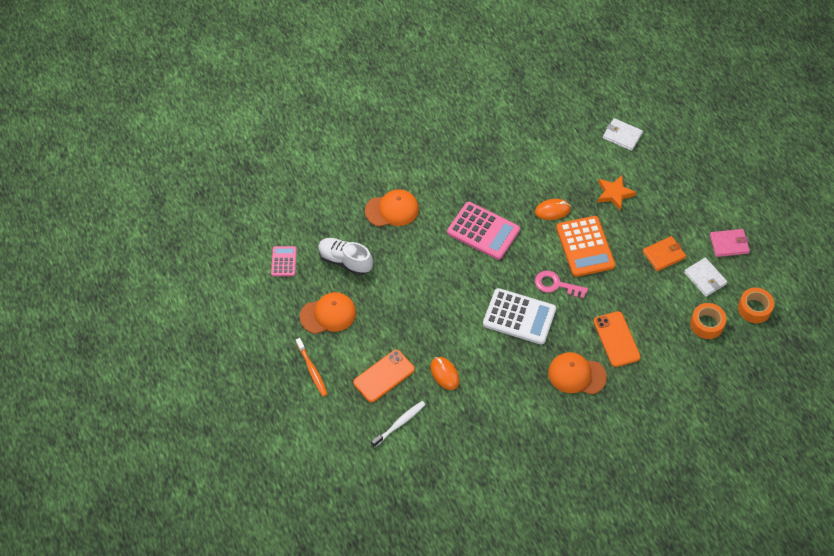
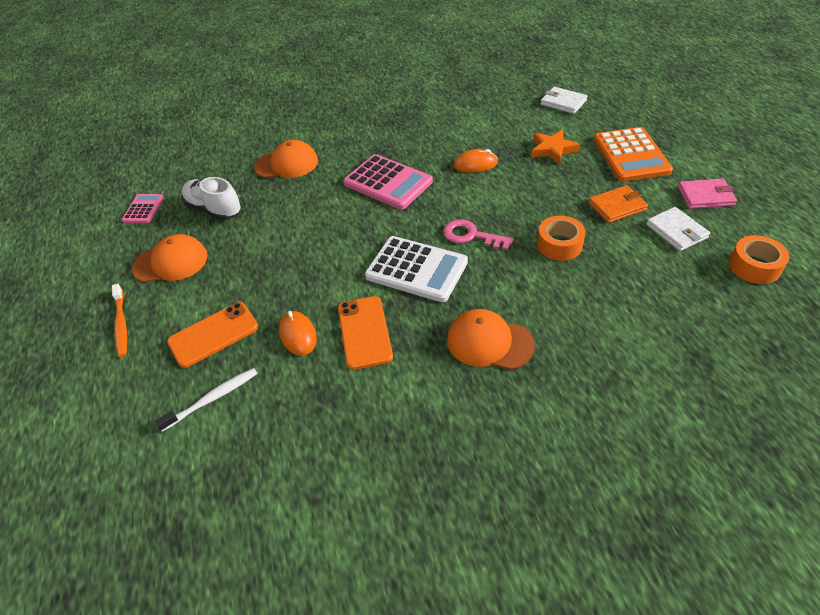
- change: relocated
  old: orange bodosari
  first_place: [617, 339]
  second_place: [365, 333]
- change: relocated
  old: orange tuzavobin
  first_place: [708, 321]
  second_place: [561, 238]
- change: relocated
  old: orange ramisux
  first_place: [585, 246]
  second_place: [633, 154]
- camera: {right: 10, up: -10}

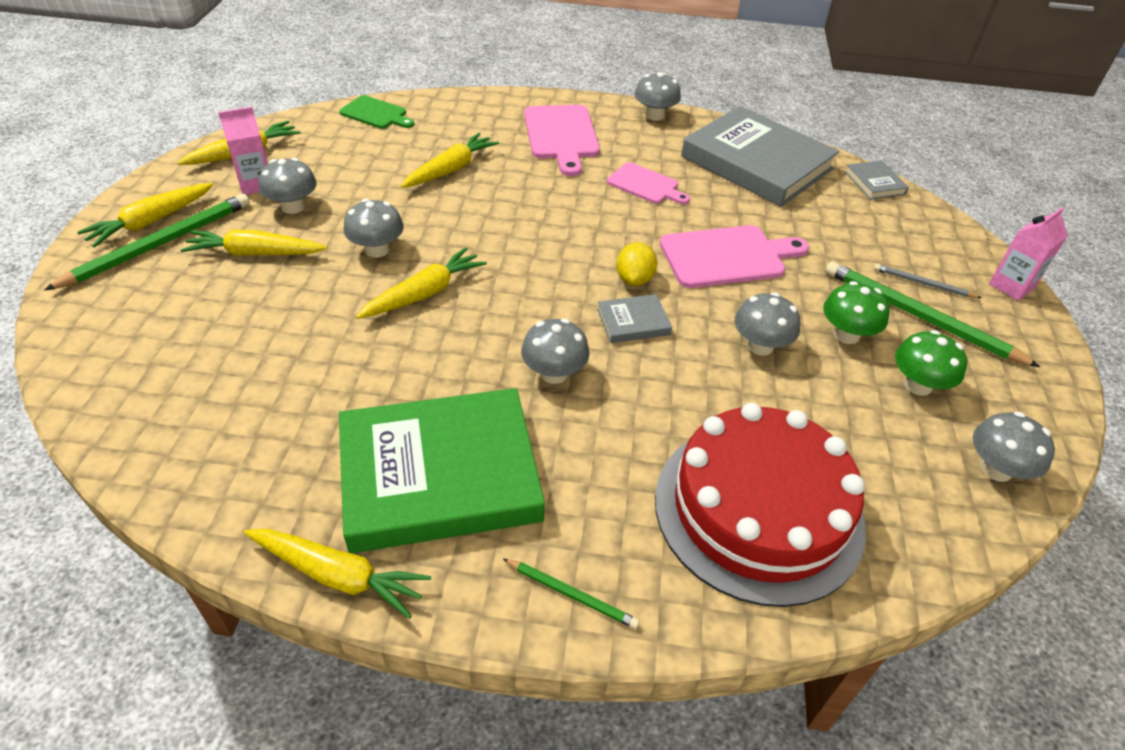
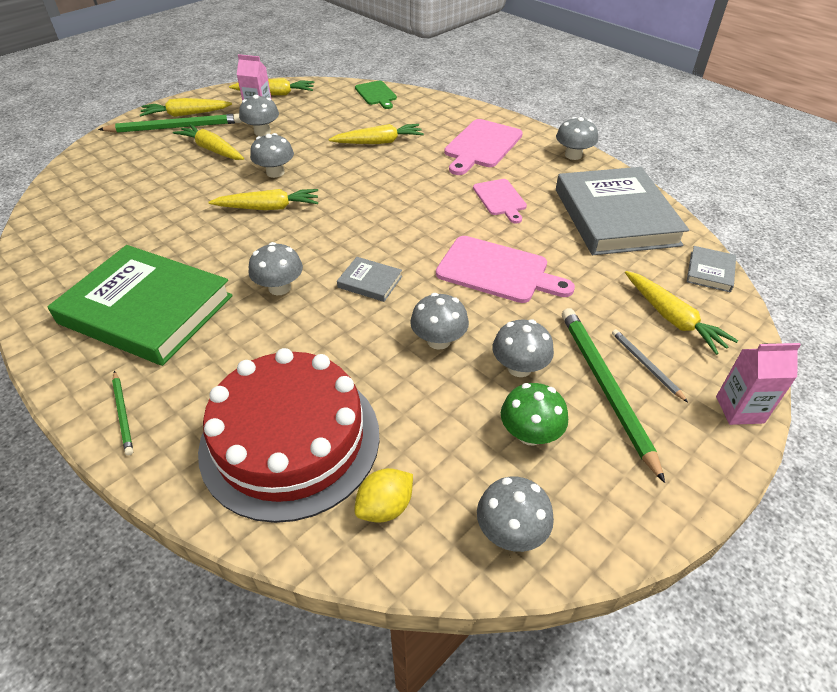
- change: relocated
  old: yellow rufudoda
  first_place: [636, 264]
  second_place: [383, 495]
- change: colour
  old: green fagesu
  new: grey fagesu
  first_place: [856, 312]
  second_place: [523, 348]
- change: relocated
  old: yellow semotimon
  first_place: [337, 574]
  second_place: [681, 313]
- camera: {right: 40, up: 0}

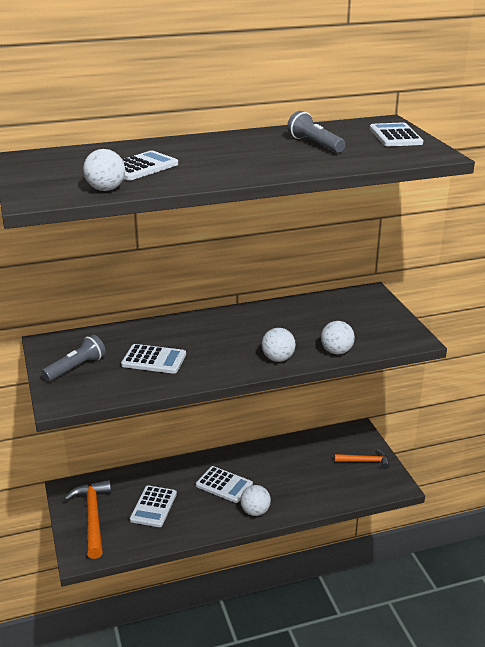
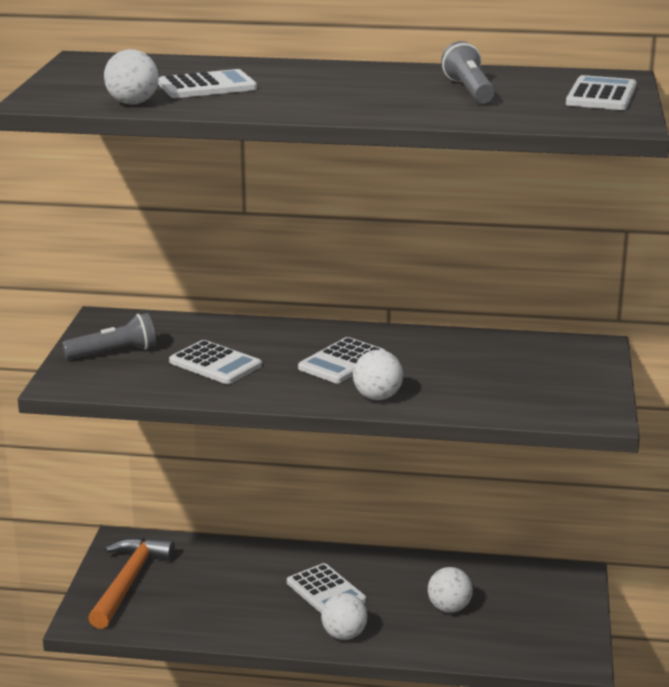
- change: relocated
  old: white ramisux
  first_place: [153, 506]
  second_place: [342, 360]
- change: relocated
  old: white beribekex
  first_place: [338, 337]
  second_place: [450, 590]
- change: missing
  old: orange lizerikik
  first_place: [362, 459]
- camera: {right: 25, up: -5}

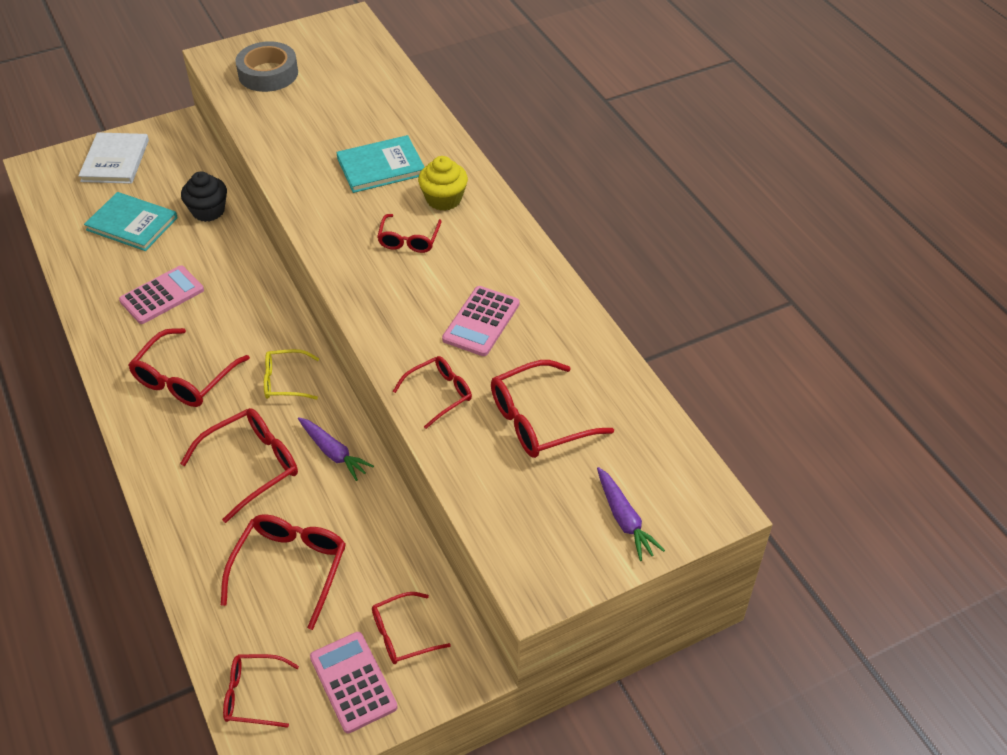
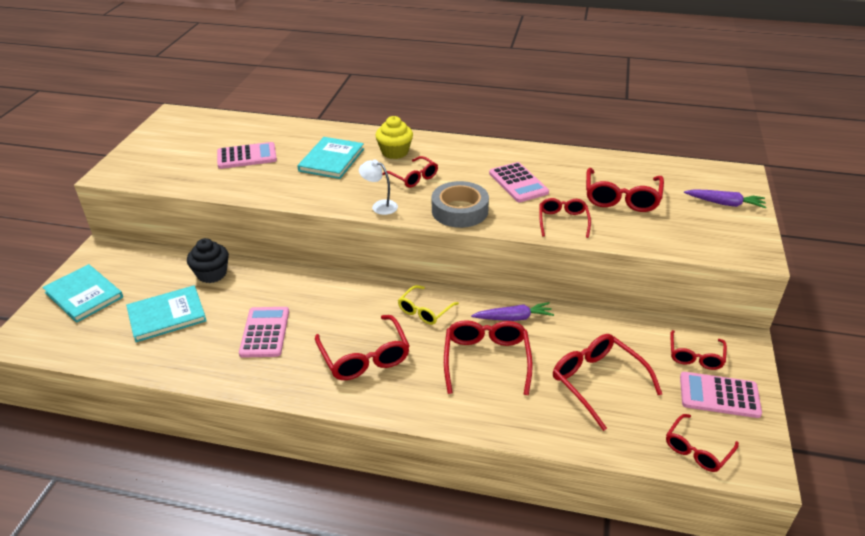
- change: colour
  old: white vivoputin
  new: turquoise vivoputin
  first_place: [113, 158]
  second_place: [82, 293]
- change: appeared
  new: pink ramisux
  second_place: [247, 155]
- change: appeared
  new: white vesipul
  second_place: [378, 187]
- change: relocated
  old: grey tuzavobin
  first_place: [266, 66]
  second_place: [460, 204]
- camera: {right: -50, up: -10}

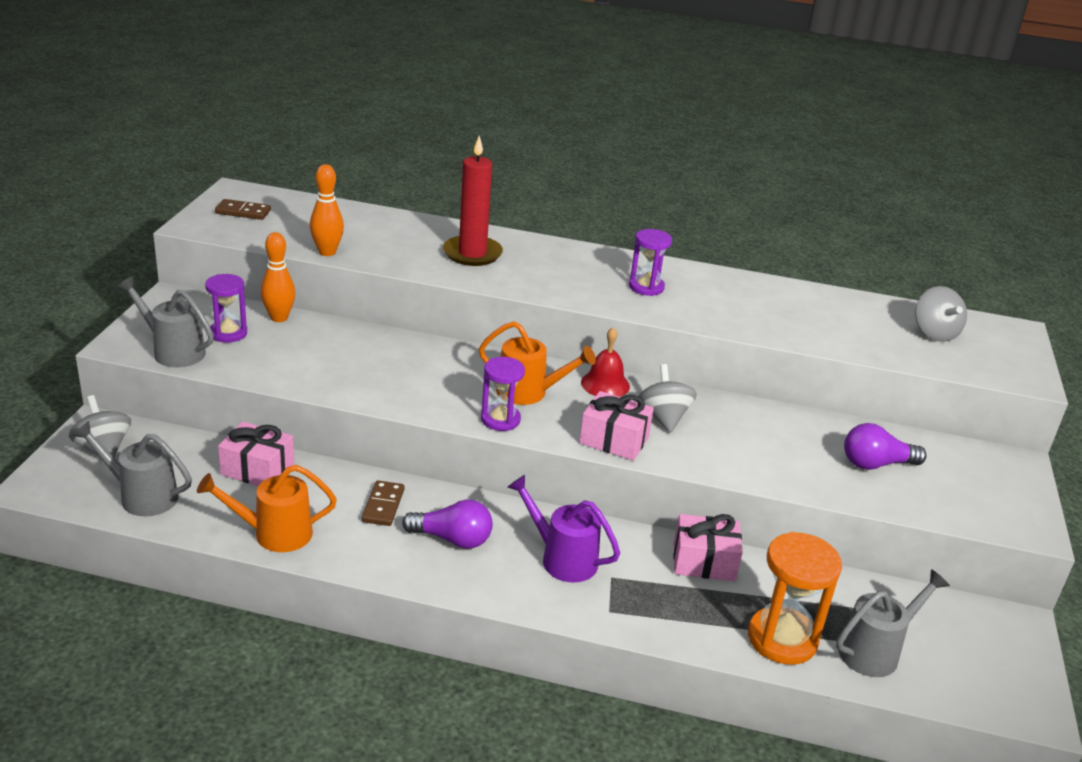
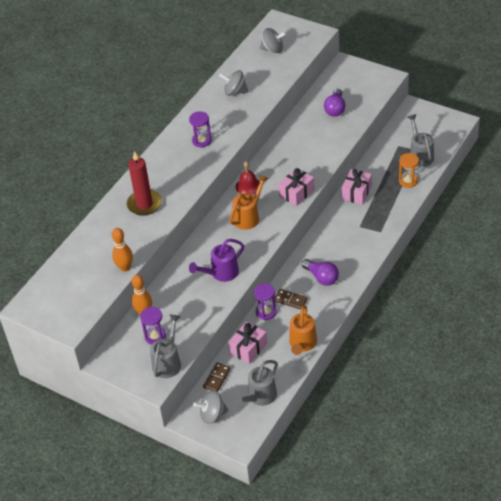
- change: spun
  old: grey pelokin
  first_place: [165, 322]
  second_place: [165, 346]
  degrees: 150
- change: relocated
  old: purple pelokin
  first_place: [564, 528]
  second_place: [216, 260]
- change: relocated
  old: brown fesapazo
  first_place: [243, 209]
  second_place: [217, 377]
- change: relocated
  old: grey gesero
  first_place: [667, 398]
  second_place: [234, 83]
- change: relocated
  old: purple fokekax
  first_place: [503, 394]
  second_place: [265, 301]
- change: spun
  old: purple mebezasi
  first_place: [447, 524]
  second_place: [320, 272]
  degrees: 105
- change: size
  old: orange fokekax
  first_place: [795, 598]
  second_place: [409, 170]
  factor: 0.64
- camera: {right: -65, up: 15}

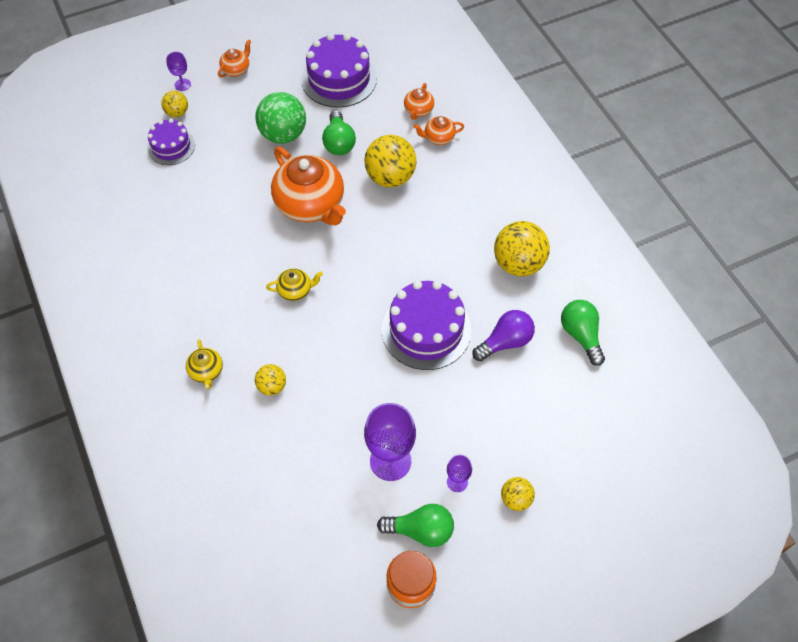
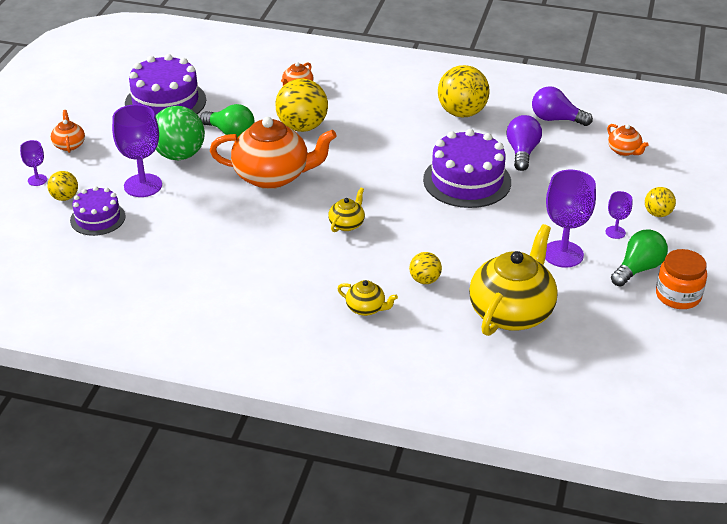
- change: appeared
  new: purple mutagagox
  second_place: [137, 150]
- change: appeared
  new: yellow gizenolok
  second_place: [513, 280]
- change: colour
  old: green mebezasi
  new: purple mebezasi
  first_place: [583, 333]
  second_place: [562, 106]
- change: relocated
  old: orange gizenolok
  first_place: [419, 101]
  second_place: [627, 140]
- camera: {right: -50, up: -20}

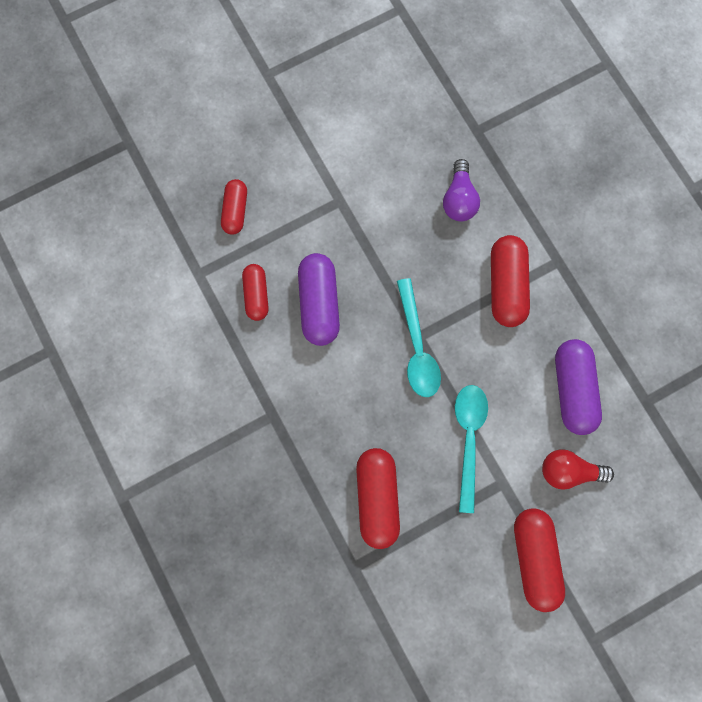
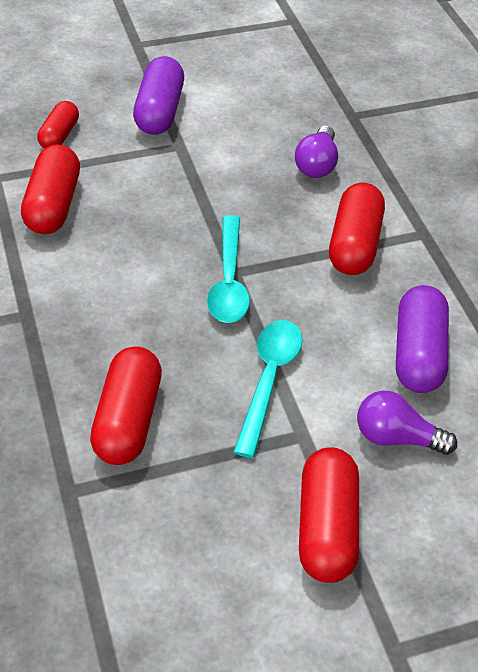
- change: size
  old: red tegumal
  first_place: [255, 292]
  second_place: [50, 189]
  factor: 1.6
- change: relocated
  old: purple tegumal
  first_place: [319, 299]
  second_place: [158, 95]
- change: colour
  old: red mebezasi
  new: purple mebezasi
  first_place: [578, 469]
  second_place: [407, 423]
- camera: {right: 10, up: -30}

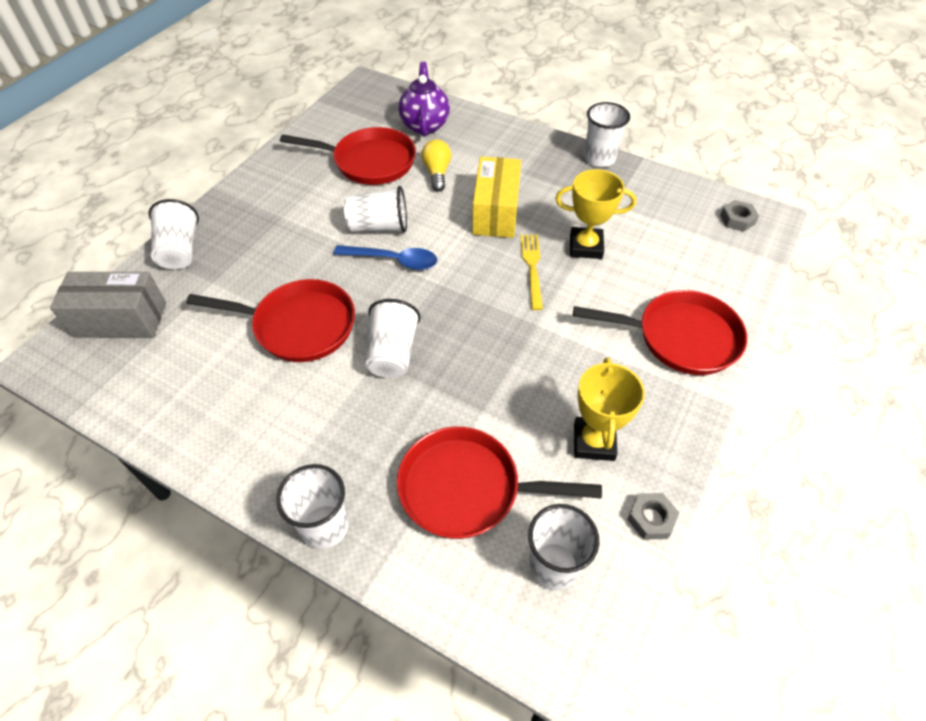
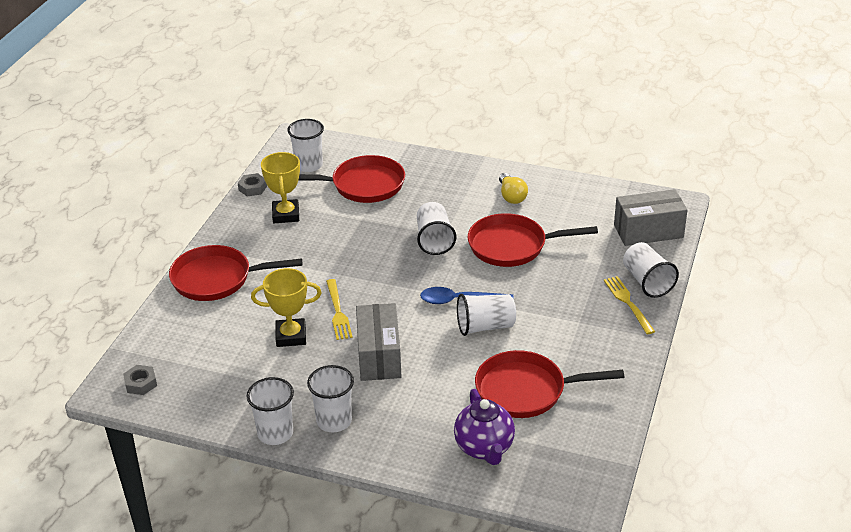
- change: relocated
  old: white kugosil
  first_place: [312, 506]
  second_place: [330, 398]
- change: colour
  old: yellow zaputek
  new: grey zaputek
  first_place: [496, 197]
  second_place: [378, 342]
- change: relocated
  old: yellow mebezasi
  first_place: [436, 165]
  second_place: [513, 188]
- change: appeared
  new: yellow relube
  second_place: [629, 305]
- camera: {right: 170, up: -15}

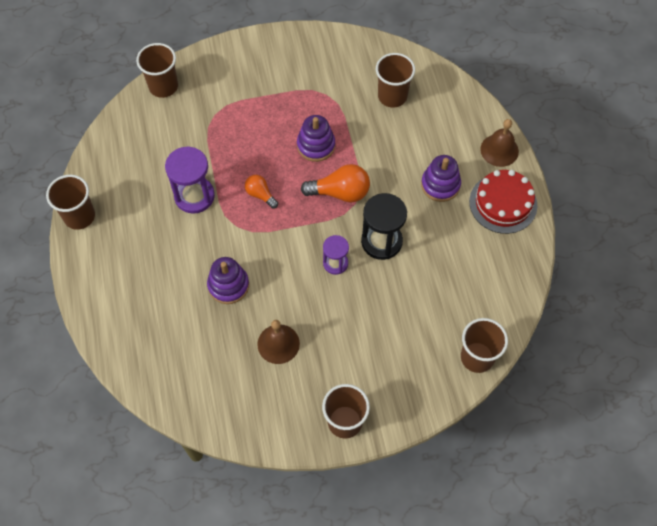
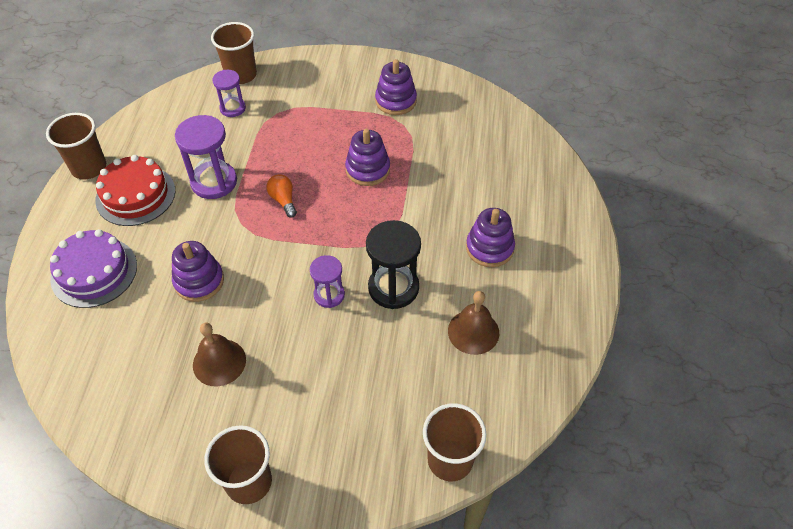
- change: appeared
  new: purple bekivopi
  second_place: [93, 268]
- change: relocated
  old: red bekivopi
  first_place: [503, 202]
  second_place: [135, 190]
- change: appeared
  new: purple fokekax
  second_place: [229, 93]
- change: appeared
  new: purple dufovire
  second_place: [396, 87]
- change: relocated
  old: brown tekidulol
  first_place: [499, 143]
  second_place: [473, 323]
- change: missing
  old: orange mebezasi
  first_place: [335, 183]
- change: missing
  old: brown kugosil
  first_place: [395, 80]
- camera: {right: 20, up: -10}

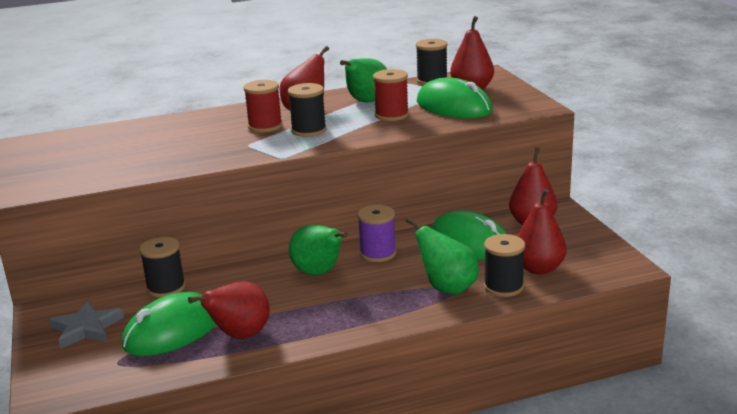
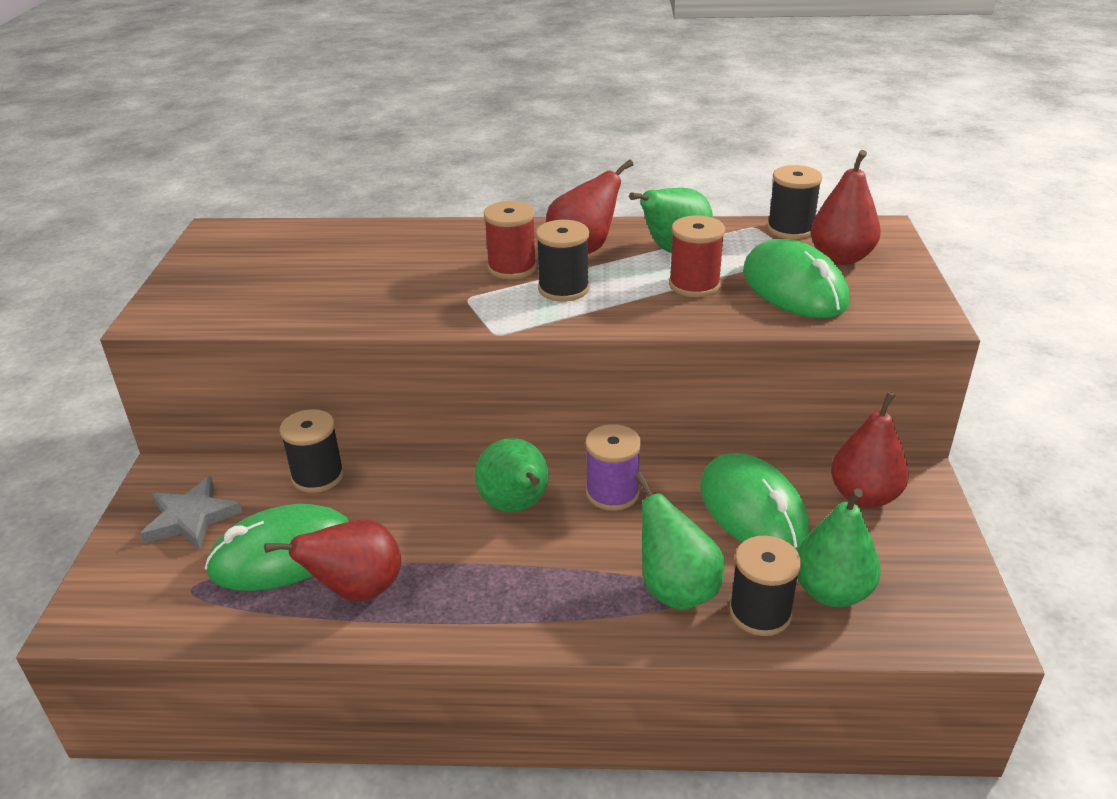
- change: colour
  old: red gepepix
  new: green gepepix
  first_place: [542, 231]
  second_place: [839, 547]
- camera: {right: 20, up: 10}

